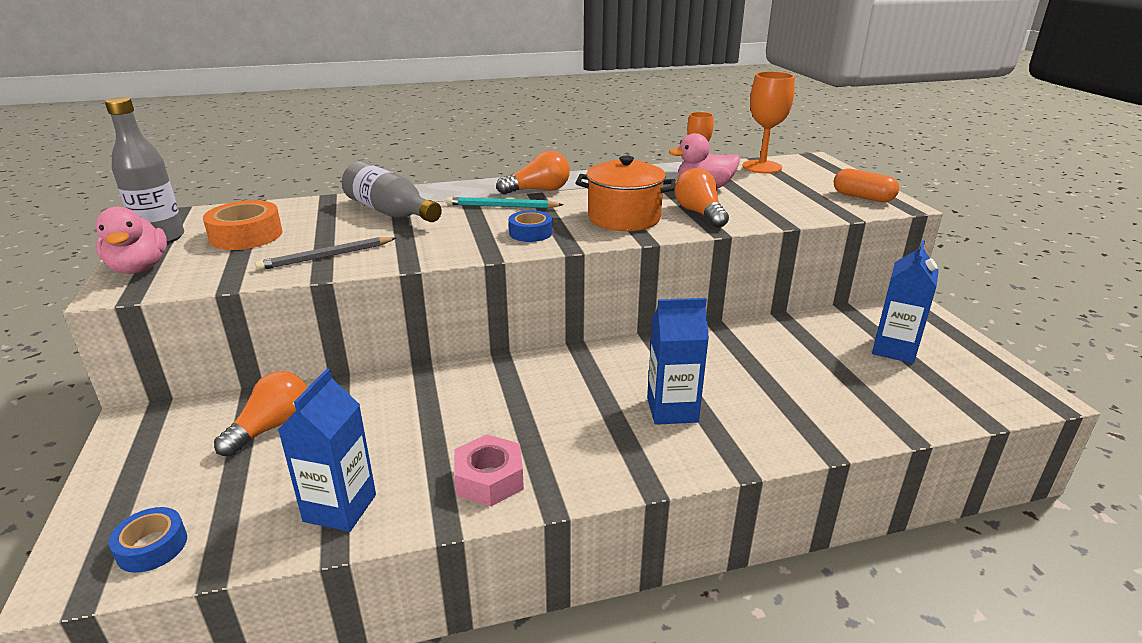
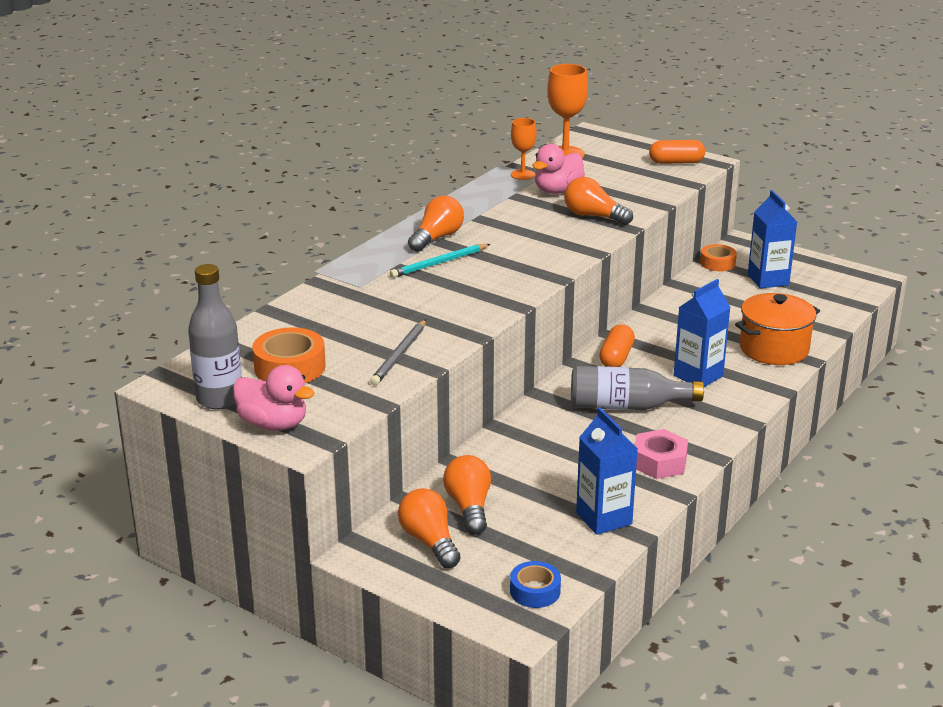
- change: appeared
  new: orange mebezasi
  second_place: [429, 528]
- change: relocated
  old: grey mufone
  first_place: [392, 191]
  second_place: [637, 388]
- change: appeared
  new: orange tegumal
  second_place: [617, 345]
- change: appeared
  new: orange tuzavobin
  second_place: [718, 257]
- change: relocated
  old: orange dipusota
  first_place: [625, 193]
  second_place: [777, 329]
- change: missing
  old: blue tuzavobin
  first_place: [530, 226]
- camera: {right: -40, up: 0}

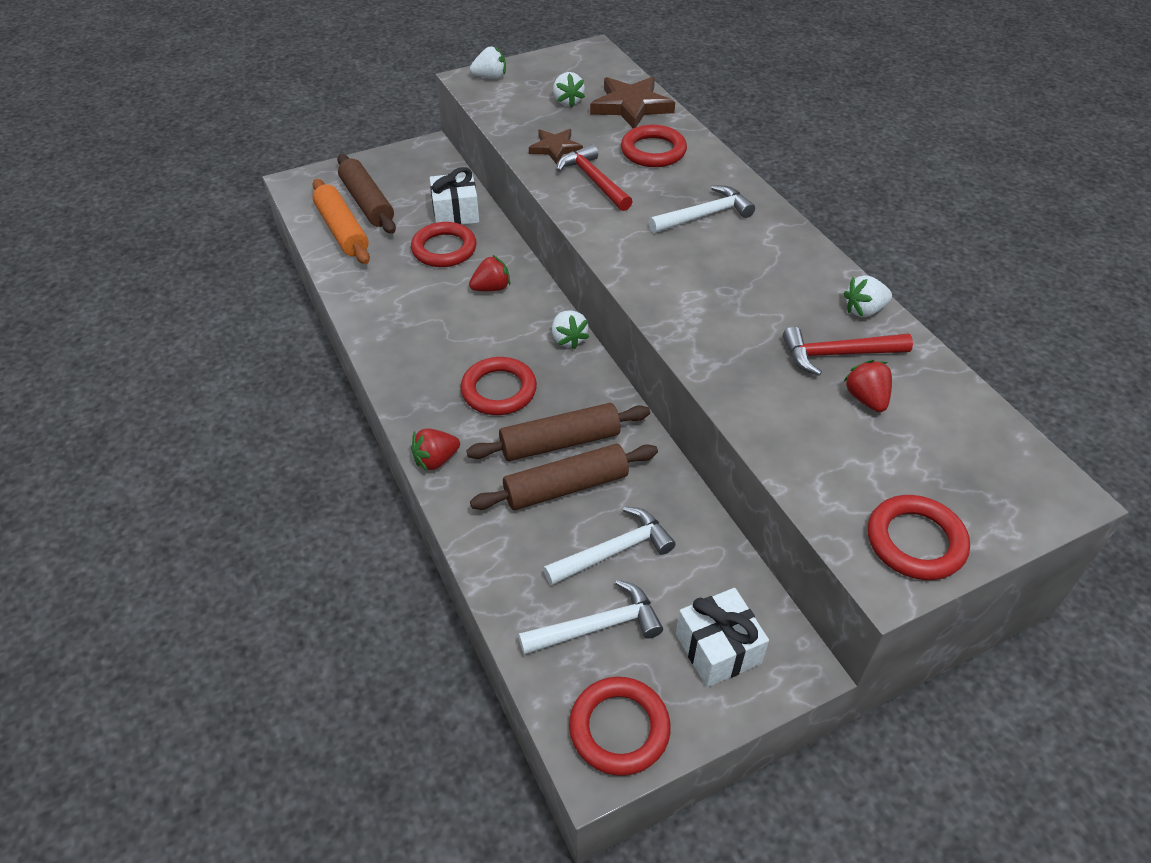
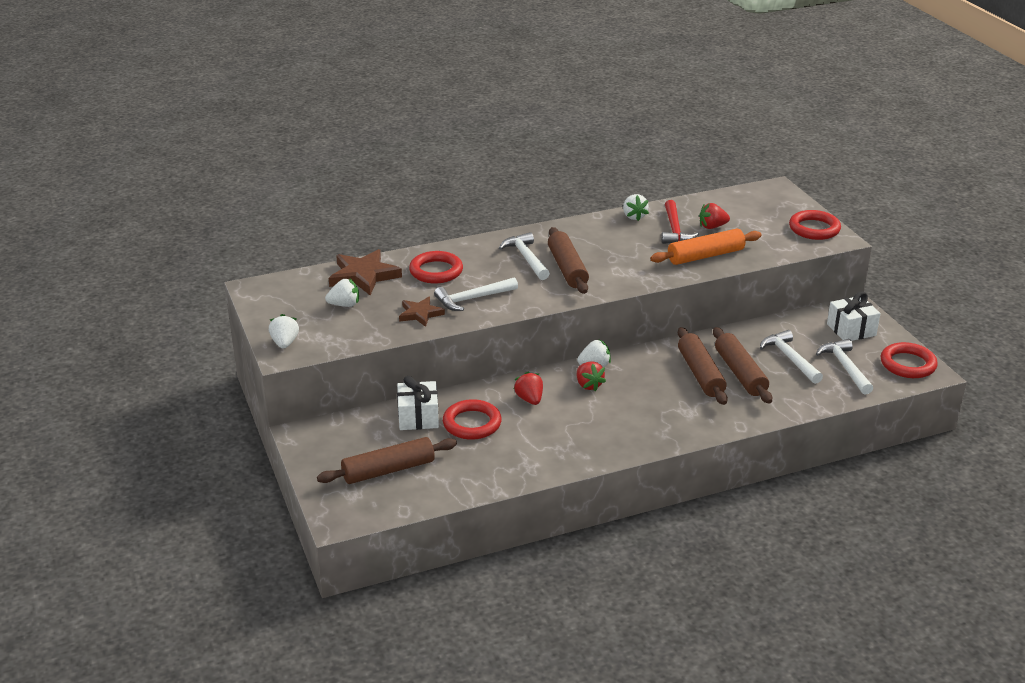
- change: colour
  old: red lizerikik
  new: white lizerikik
  first_place: [595, 177]
  second_place: [476, 294]
- change: appeared
  new: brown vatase
  second_place: [568, 260]
- change: relocated
  old: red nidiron
  first_place: [435, 449]
  second_place: [591, 376]
- change: relocated
  old: orange vatase
  first_place: [341, 221]
  second_place: [705, 246]
- change: missing
  old: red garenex
  first_place: [498, 386]
- camera: {right: -85, up: -15}

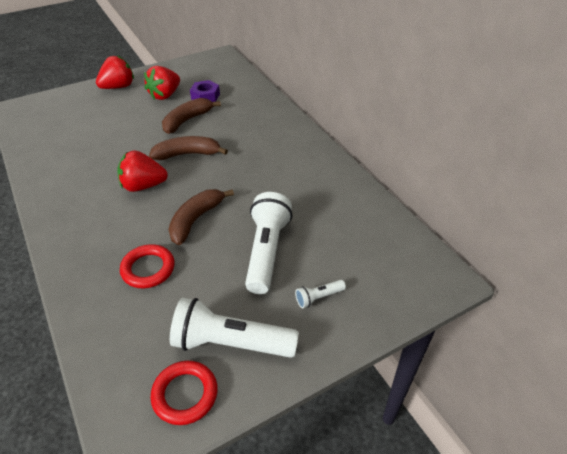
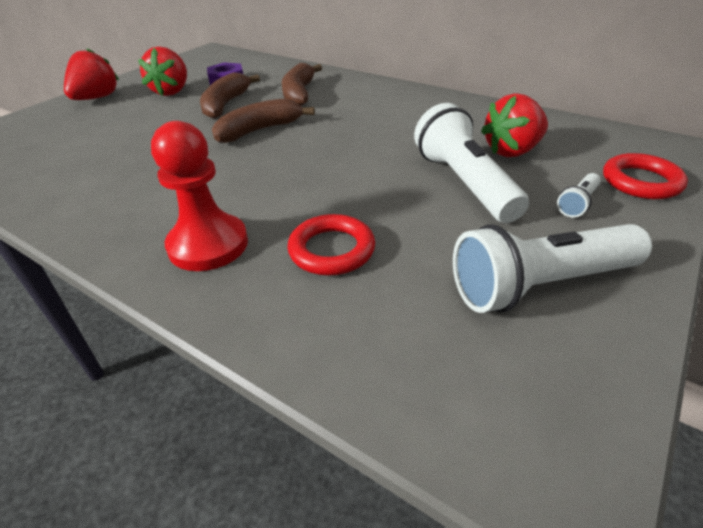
- change: appeared
  new: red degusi
  second_place: [199, 196]
- change: relocated
  old: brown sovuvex
  first_place: [201, 217]
  second_place: [302, 84]
- change: relocated
  old: red nidiron
  first_place: [142, 171]
  second_place: [514, 125]
- change: relocated
  old: red garenex
  first_place: [184, 393]
  second_place: [645, 176]
- camera: {right: -25, up: -5}

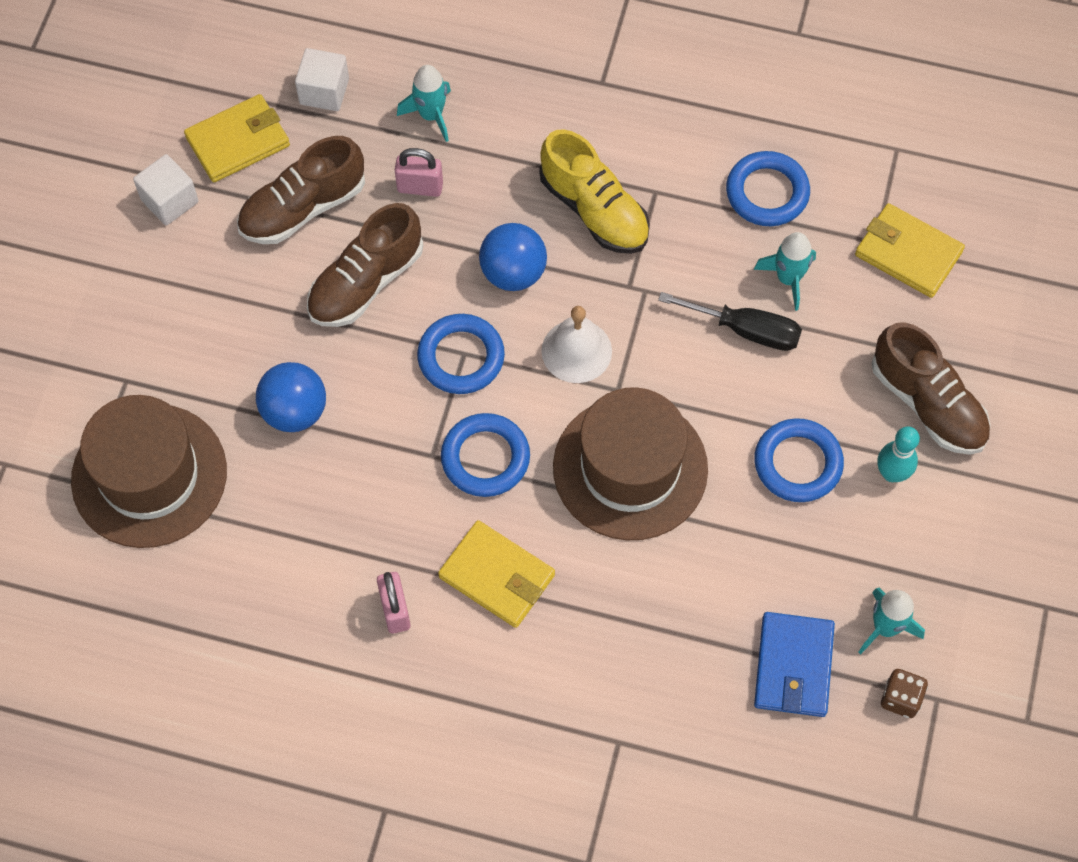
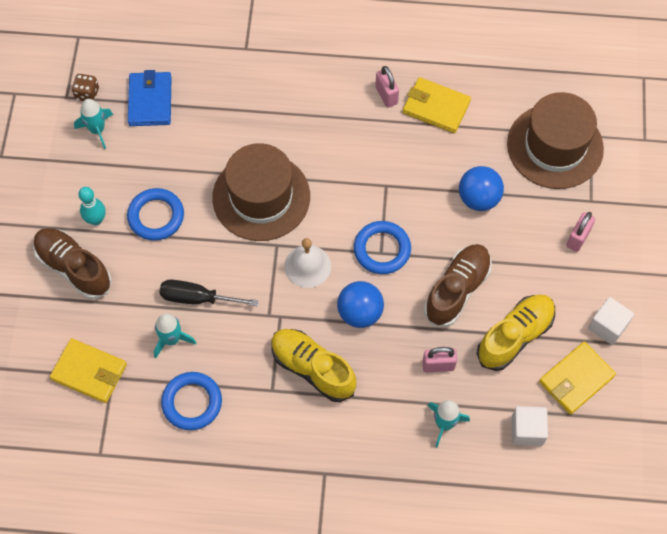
- change: relocated
  old: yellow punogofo
  first_place: [496, 574]
  second_place: [437, 105]
- change: colour
  old: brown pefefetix
  new: yellow pefefetix
  first_place: [301, 190]
  second_place: [516, 333]
- change: appeared
  new: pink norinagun
  second_place: [580, 232]
- change: missing
  old: blue garenex
  first_place: [485, 455]
- camera: {right: 170, up: 0}

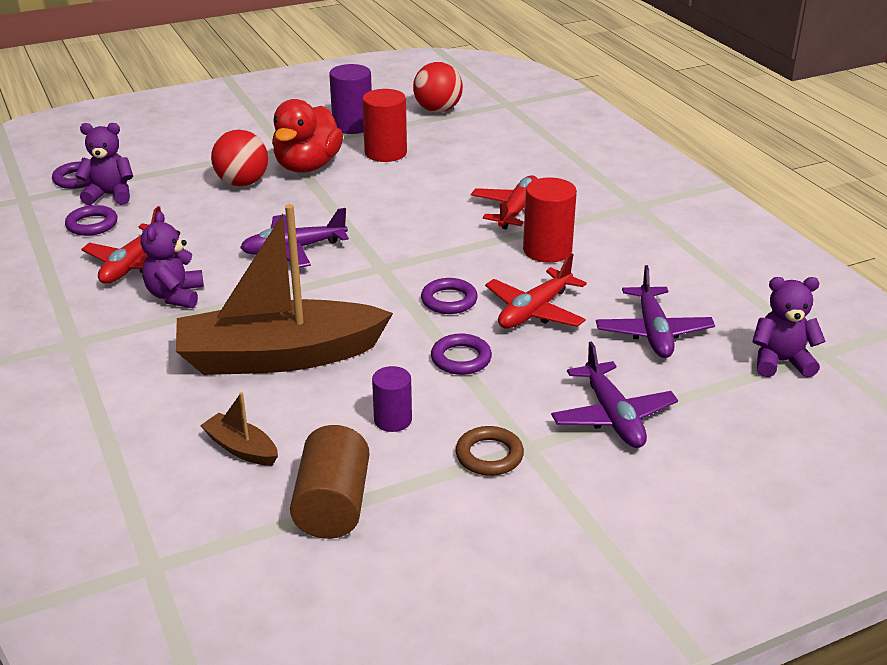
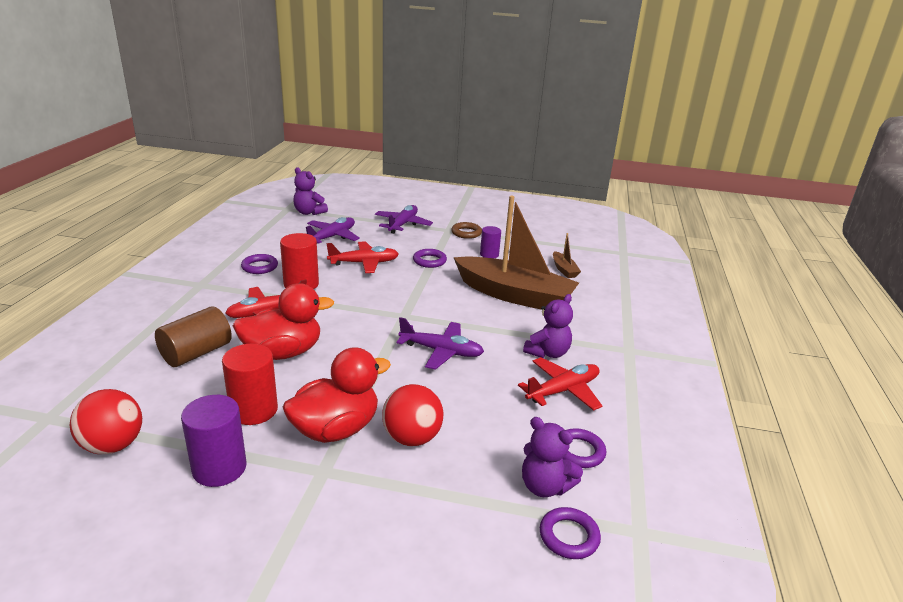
- change: relocated
  old: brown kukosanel
  first_place: [329, 482]
  second_place: [193, 336]
- change: appeared
  new: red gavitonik
  second_place: [283, 321]
- change: relocated
  old: purple garenex
  first_place: [449, 296]
  second_place: [259, 264]
- camera: {right: -145, up: -5}

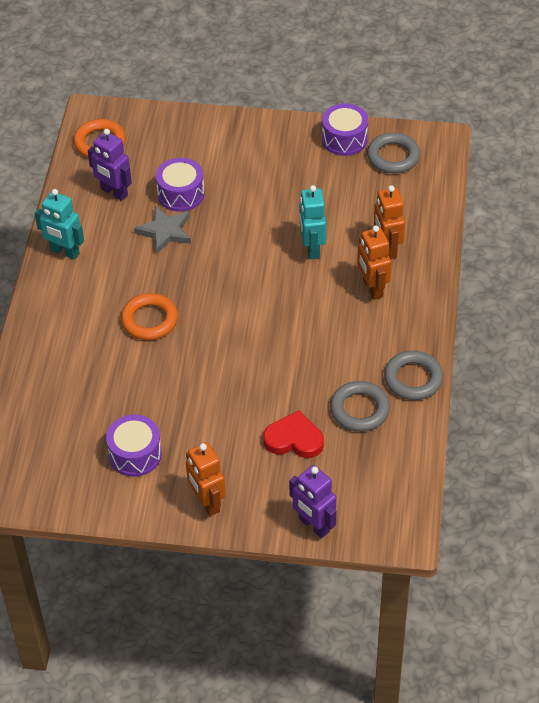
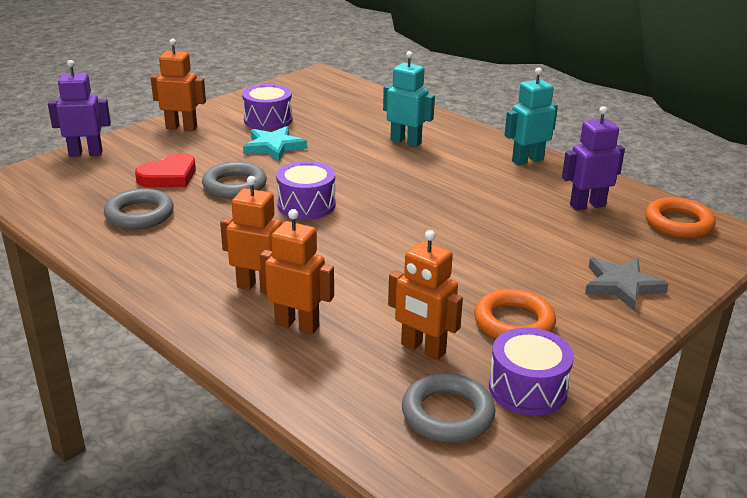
- change: relocated
  old: grey garenex
  first_place: [413, 375]
  second_place: [234, 180]
- change: appeared
  new: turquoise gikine
  second_place: [275, 143]
- change: relocated
  old: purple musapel
  first_place: [180, 185]
  second_place: [305, 190]
- change: relocated
  old: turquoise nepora
  first_place: [312, 222]
  second_place: [409, 99]
- change: appeared
  new: orange nepora
  second_place: [425, 295]
- change: relocated
  old: orange garenex
  first_place: [149, 316]
  second_place: [515, 314]
- change: relocated
  old: grey gikine
  first_place: [162, 230]
  second_place: [626, 284]
- camera: {right: 125, up: -20}

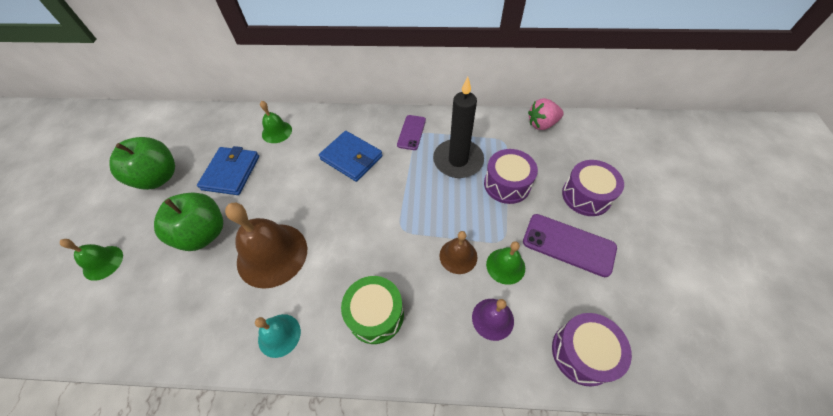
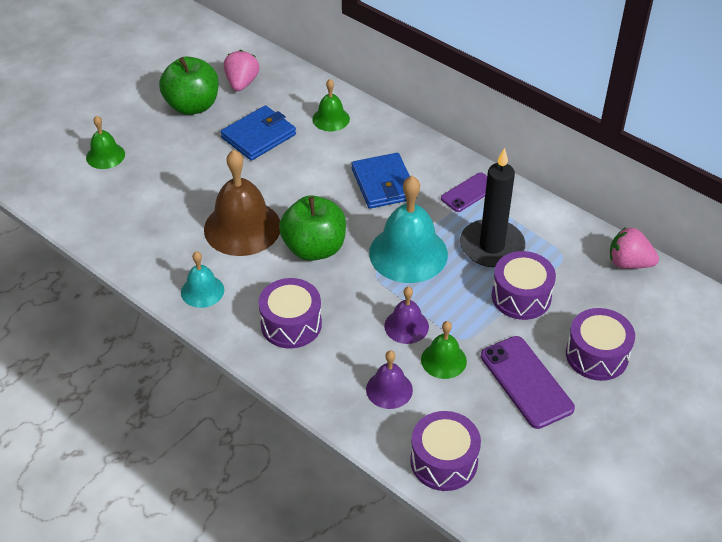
- change: appeared
  new: pink nidiron
  second_place: [242, 70]
- change: colour
  old: green musapel
  new: purple musapel
  first_place: [372, 310]
  second_place: [290, 313]
- change: relocated
  old: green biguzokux
  first_place: [188, 221]
  second_place: [312, 228]
- change: appeared
  new: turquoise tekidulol
  second_place: [408, 229]
- change: colour
  old: brown tekidulol
  new: purple tekidulol
  first_place: [458, 252]
  second_place: [406, 315]
- camera: {right: 35, up: -10}

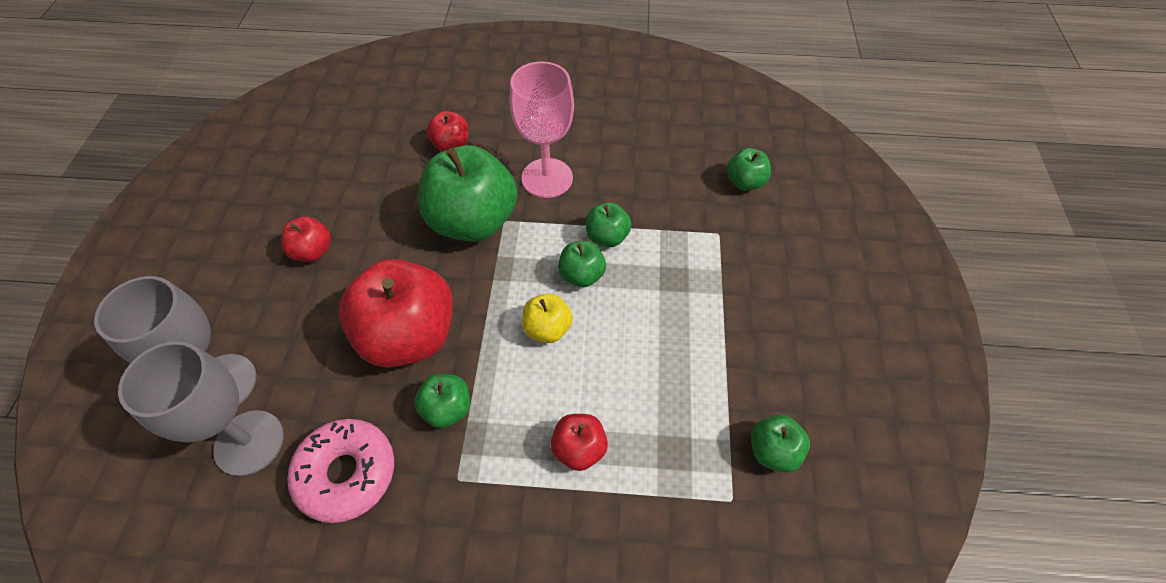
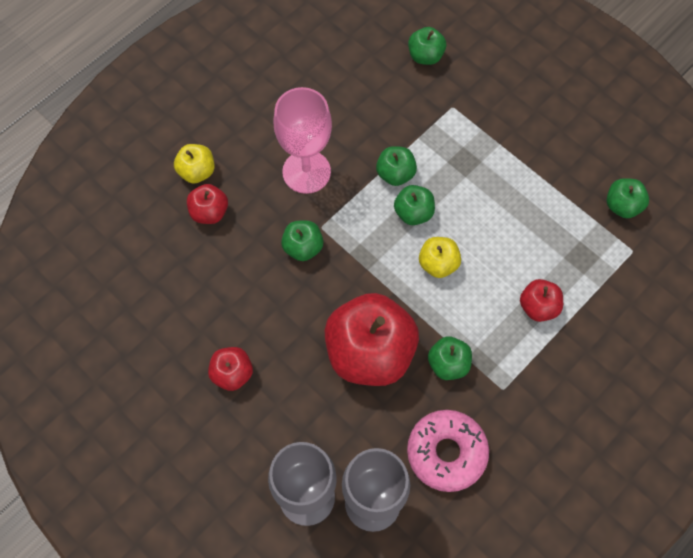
- change: appeared
  new: yellow biguzokux
  second_place: [194, 163]
- change: size
  old: green biguzokux
  first_place: [468, 193]
  second_place: [302, 240]
  factor: 0.48
- camera: {right: -50, up: 10}

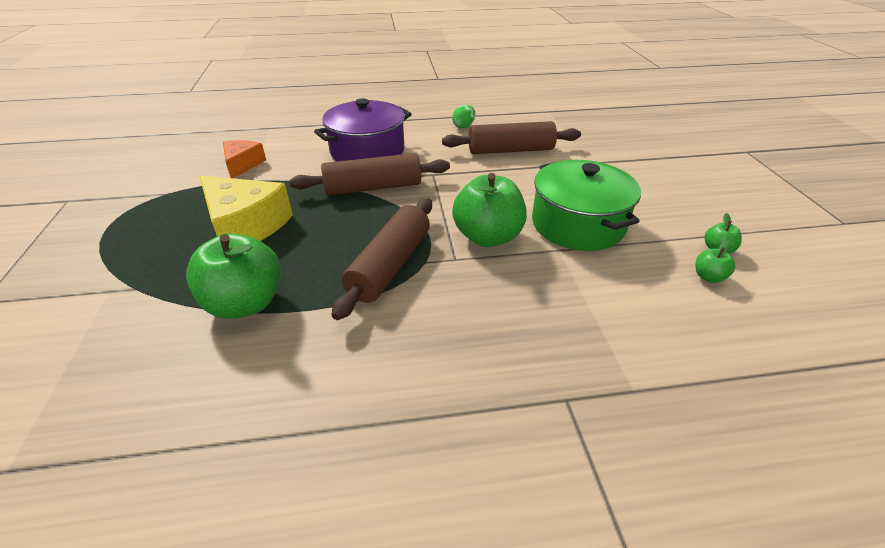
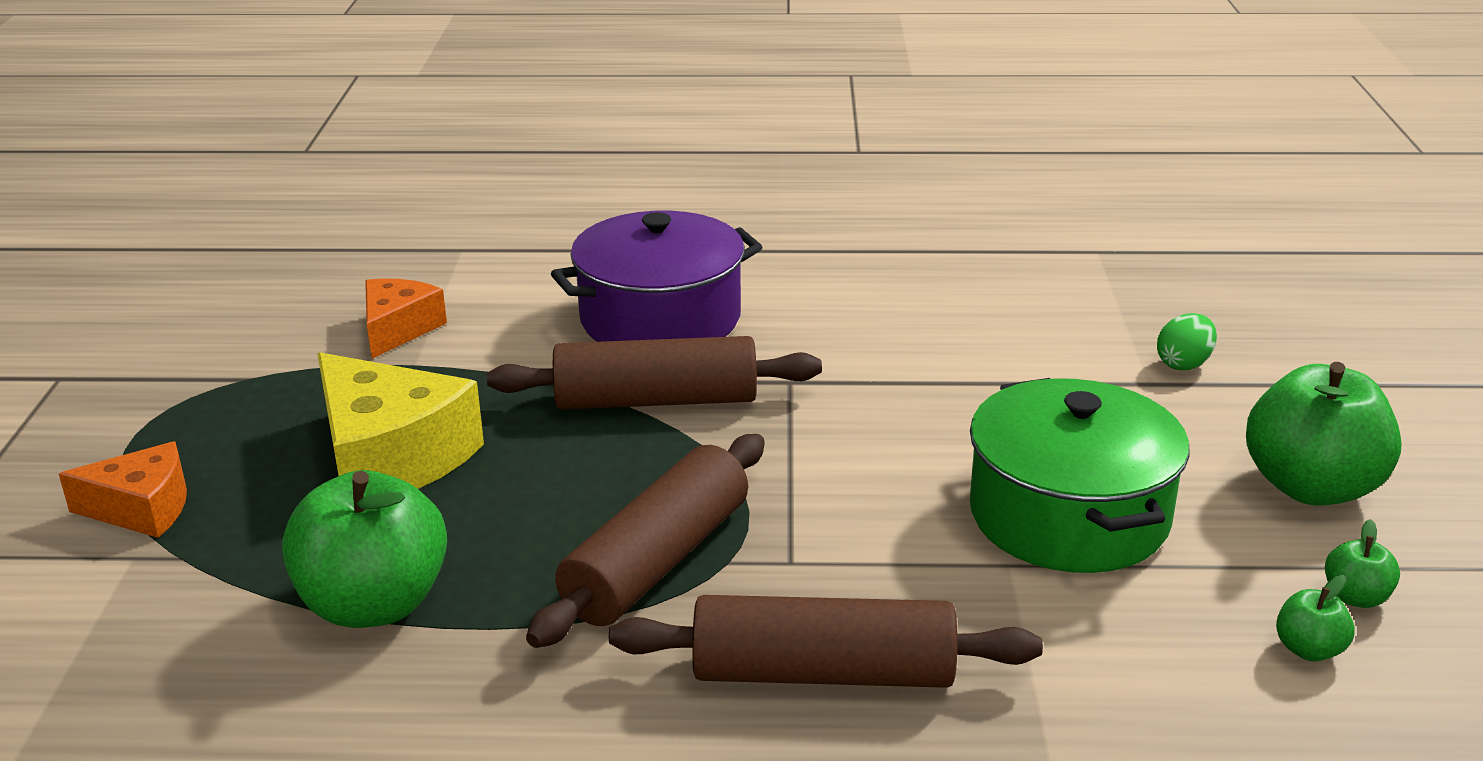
- change: appeared
  new: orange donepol
  second_place: [123, 489]
- change: relocated
  old: brown vatase
  first_place: [511, 137]
  second_place: [826, 641]
- change: relocated
  old: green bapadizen
  first_place: [463, 116]
  second_place: [1187, 341]
- change: relocated
  old: green biguzokux
  first_place: [489, 210]
  second_place: [1324, 434]
- camera: {right: 10, up: -10}

